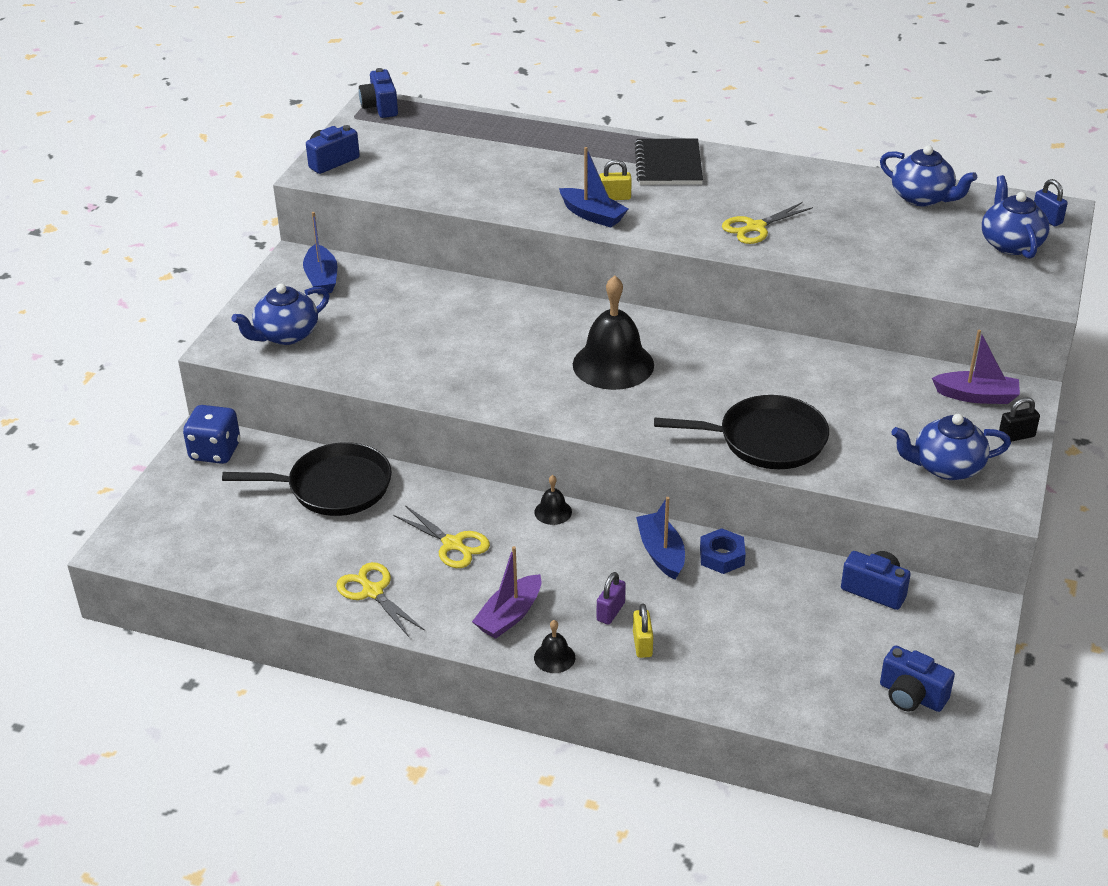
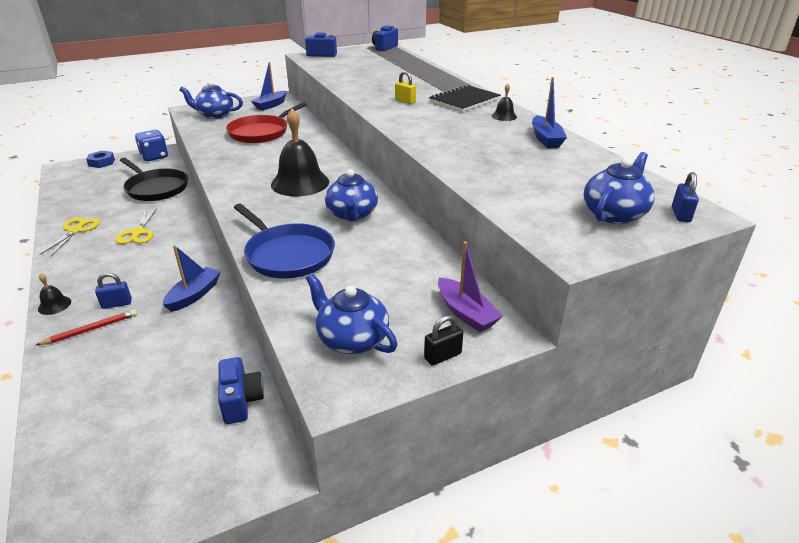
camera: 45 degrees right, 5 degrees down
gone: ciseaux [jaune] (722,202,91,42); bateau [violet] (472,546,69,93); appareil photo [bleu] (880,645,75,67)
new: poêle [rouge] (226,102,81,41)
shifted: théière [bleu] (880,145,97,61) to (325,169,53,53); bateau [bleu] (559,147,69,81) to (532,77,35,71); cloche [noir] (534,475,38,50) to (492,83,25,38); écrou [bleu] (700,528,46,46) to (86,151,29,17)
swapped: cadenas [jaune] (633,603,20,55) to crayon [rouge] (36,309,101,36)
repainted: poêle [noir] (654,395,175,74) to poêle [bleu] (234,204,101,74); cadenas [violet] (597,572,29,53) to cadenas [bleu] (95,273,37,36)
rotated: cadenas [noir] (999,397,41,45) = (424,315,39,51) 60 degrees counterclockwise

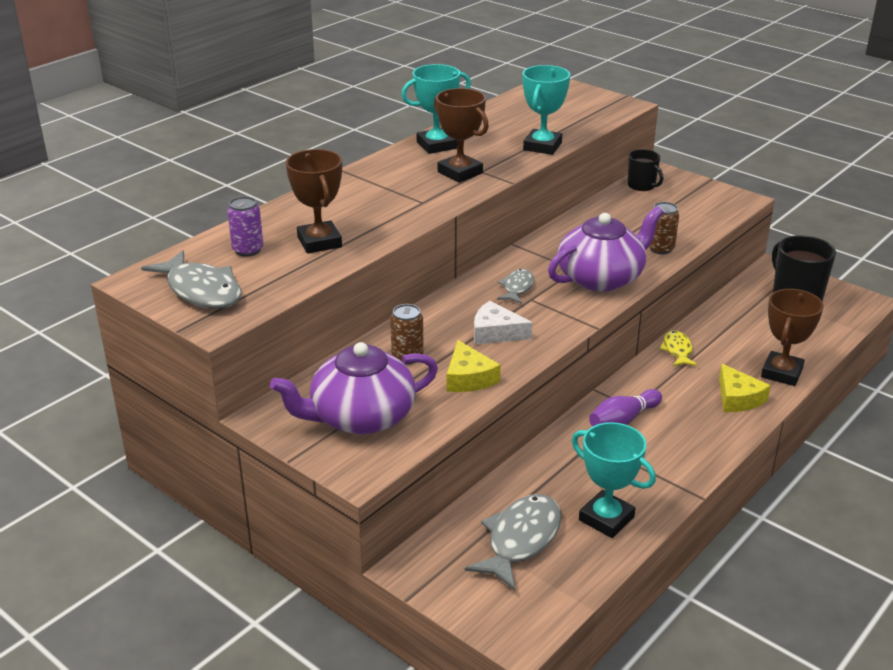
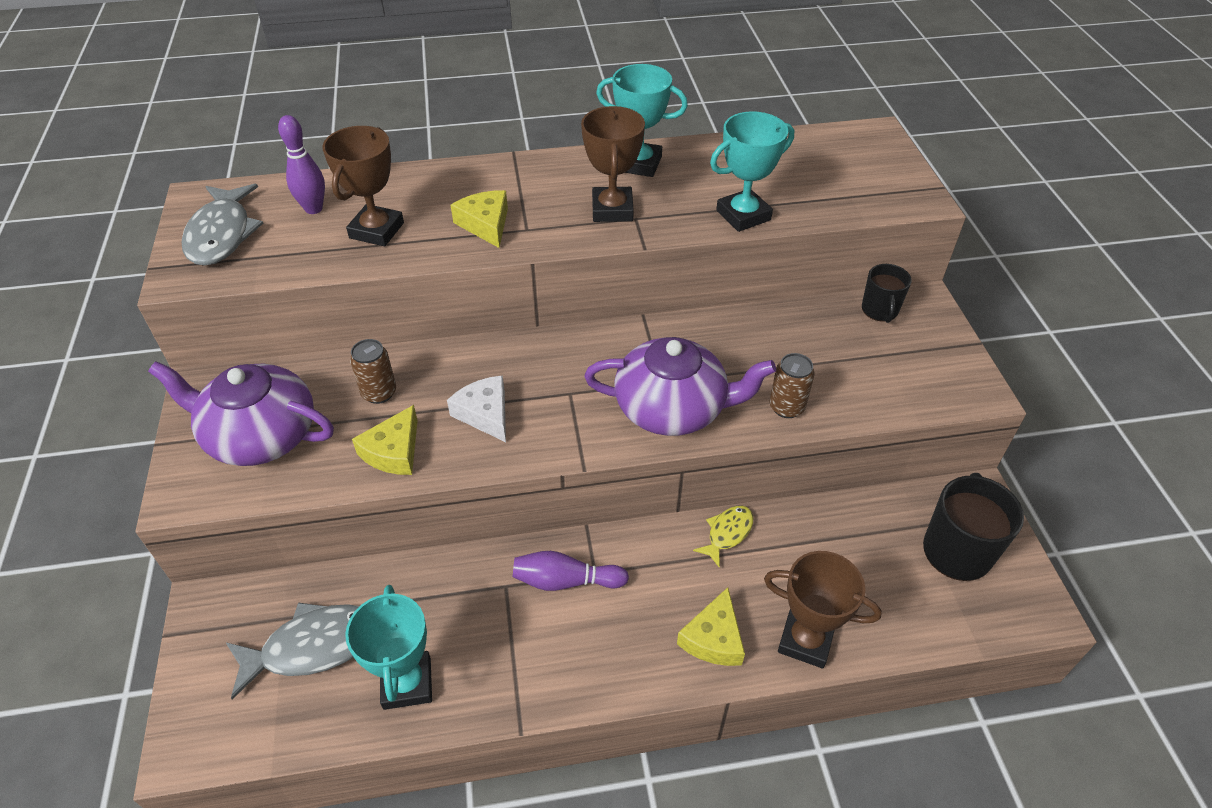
camera: 40 degrees right, 15 degrees up
gone: poisson [gris] (497,269,37,35)
new: fromage [jaune] (451,190,57,58)
swapped: canette [violet] (227,196,36,61) to quille [violet] (278,115,47,99)
rotated: trophée [marron] (761,289,63,97) = (764,551,118,117) 45 degrees clockwise

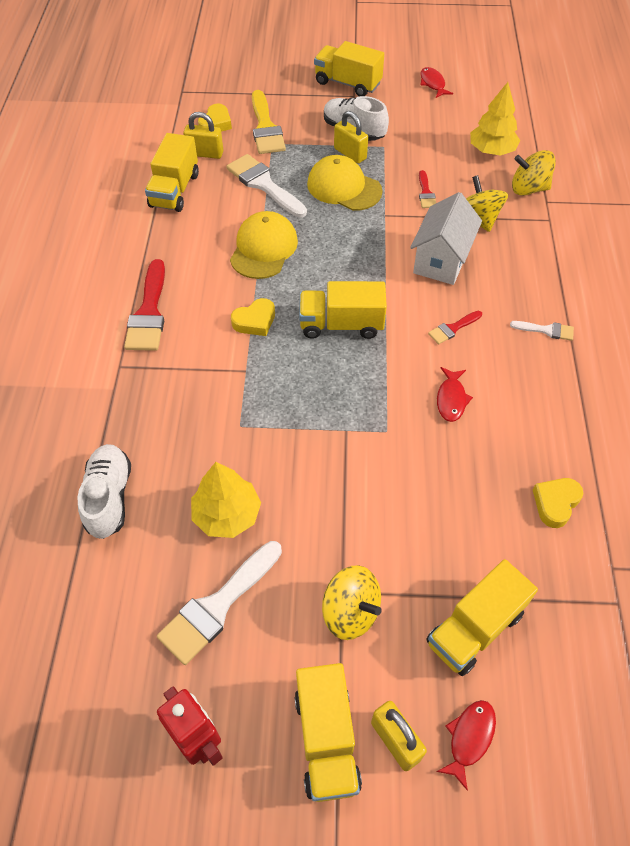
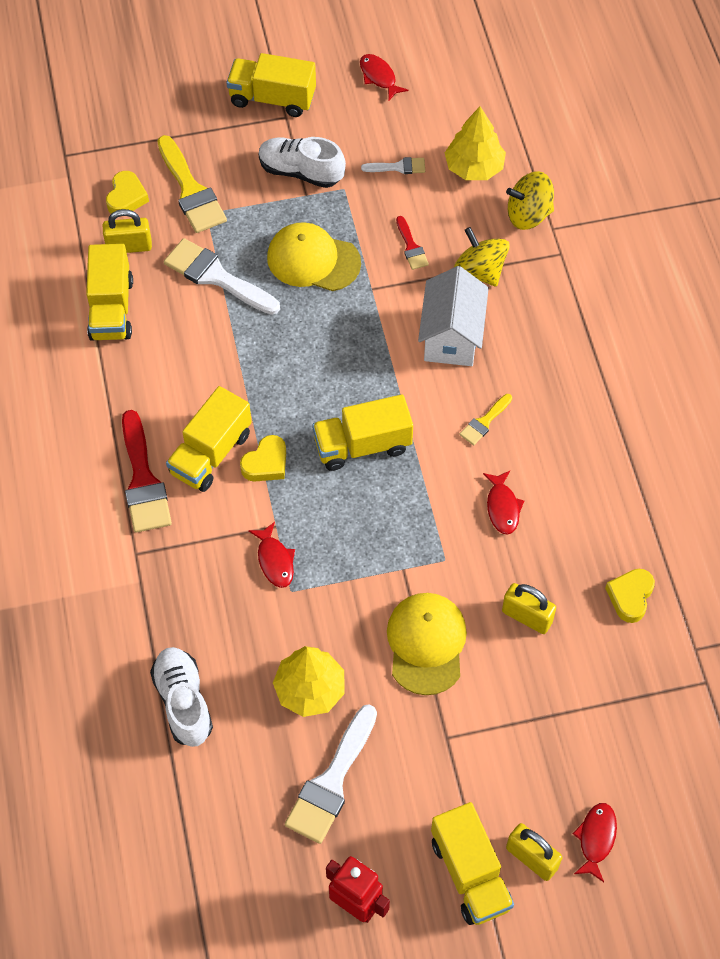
camera: 15 degrees left, 5 degrees up
gone: toupie [jaune] (322,565,60,75)
new: poisson [rouge] (248,522,47,66)
shifted: cadenas [jaune] (334,111,34,53) to (502,583,54,51); casquette [jaune] (230,211,68,68) to (387,593,80,102); pinceau [blanc] (510,321,64,20) to (361,157,64,17); camion [jaune] (426,559,112,117) to (166,386,86,106)
repainted: pinceau [rouge] (428,311,54,33) to pinceau [jaune] (460,394,52,51)

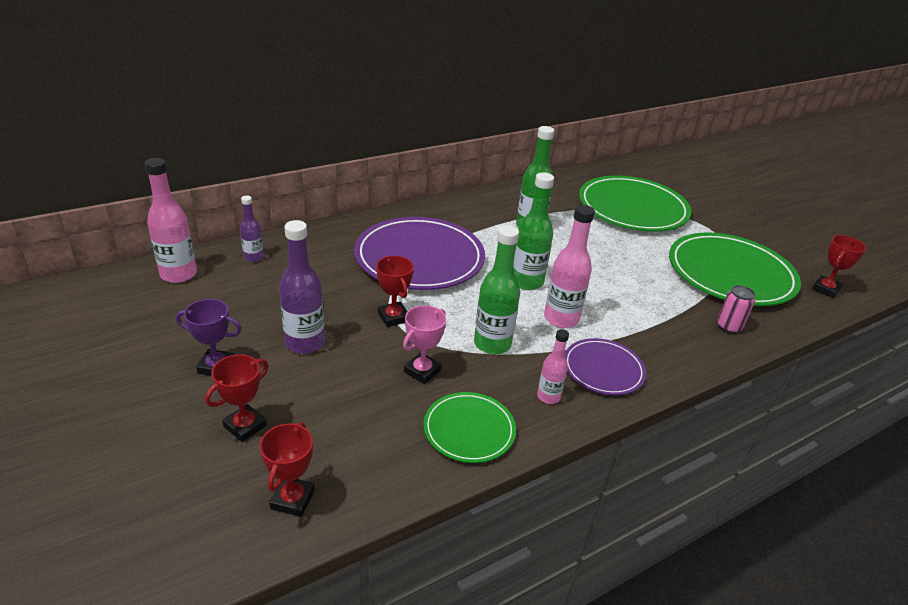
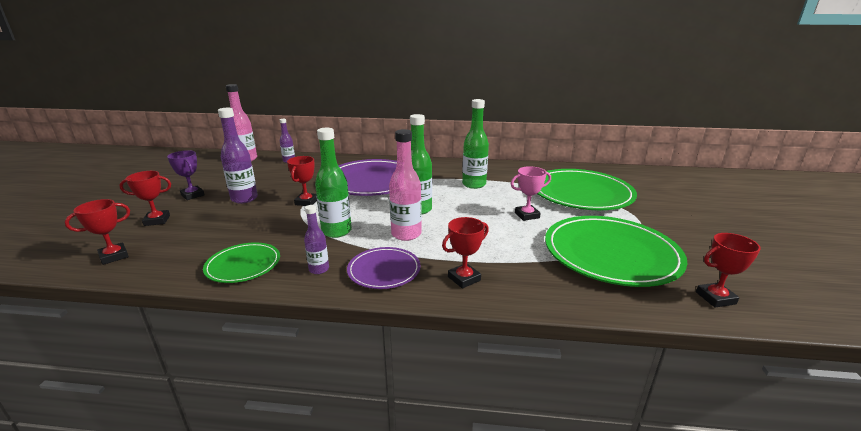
camera: 40 degrees right, 10 degrees down
gone: canette [rose] (717,285,38,49)
new: trophée [rouge] (442,217,47,71)
shifted: trophée [rose] (403,305,43,79) to (511,166,40,55)
repainted: bouteille [rose] (537,329,32,75) to bouteille [violet] (304,205,25,69)

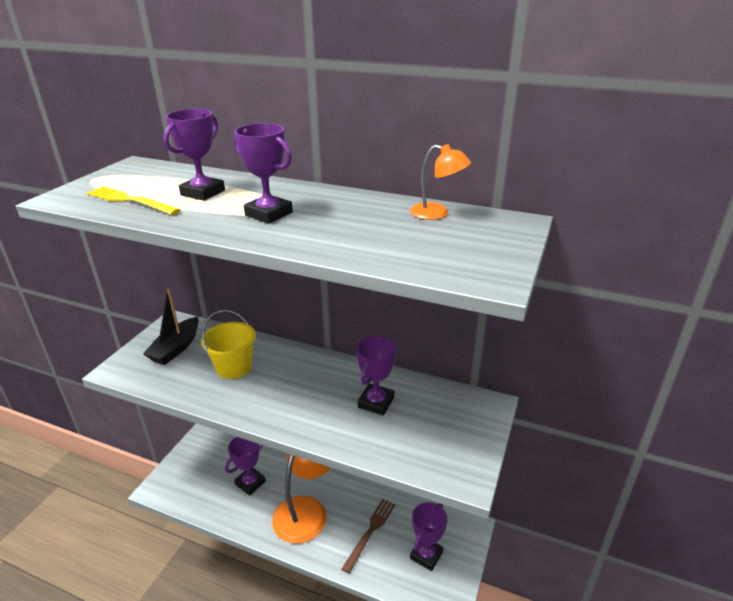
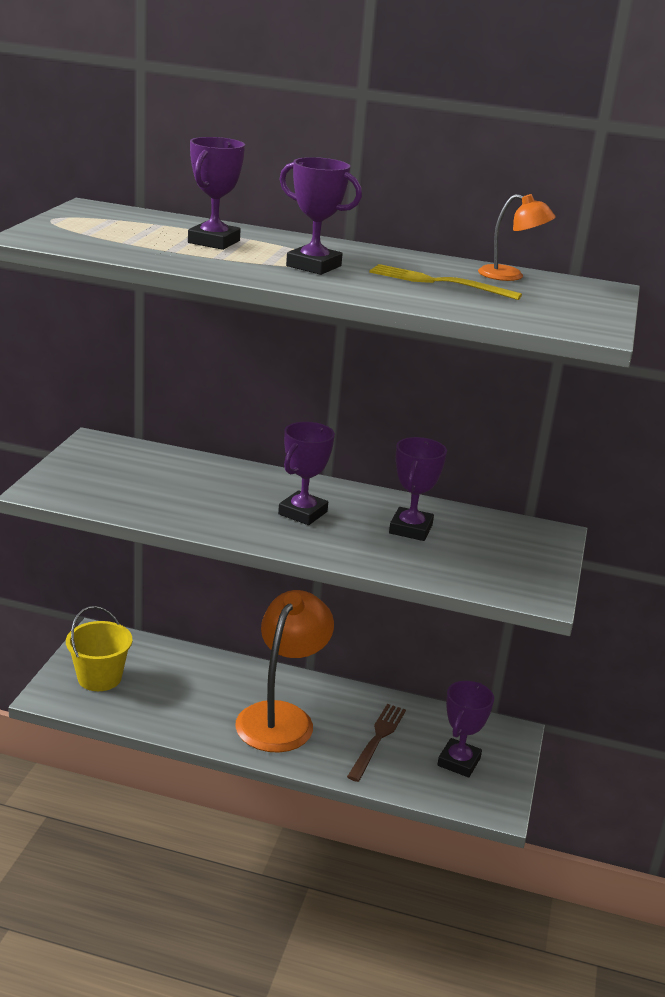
camera: 10 degrees left, 5 degrees down
gone: bateau [noir] (143,288,56,77)
shifted: fourchette [jaune] (86,186,94,29) to (369,264,153,36); seau [jaune] (201,310,55,69) to (66,606,66,85); trophée [violet] (225,437,41,58) to (278,422,57,103)

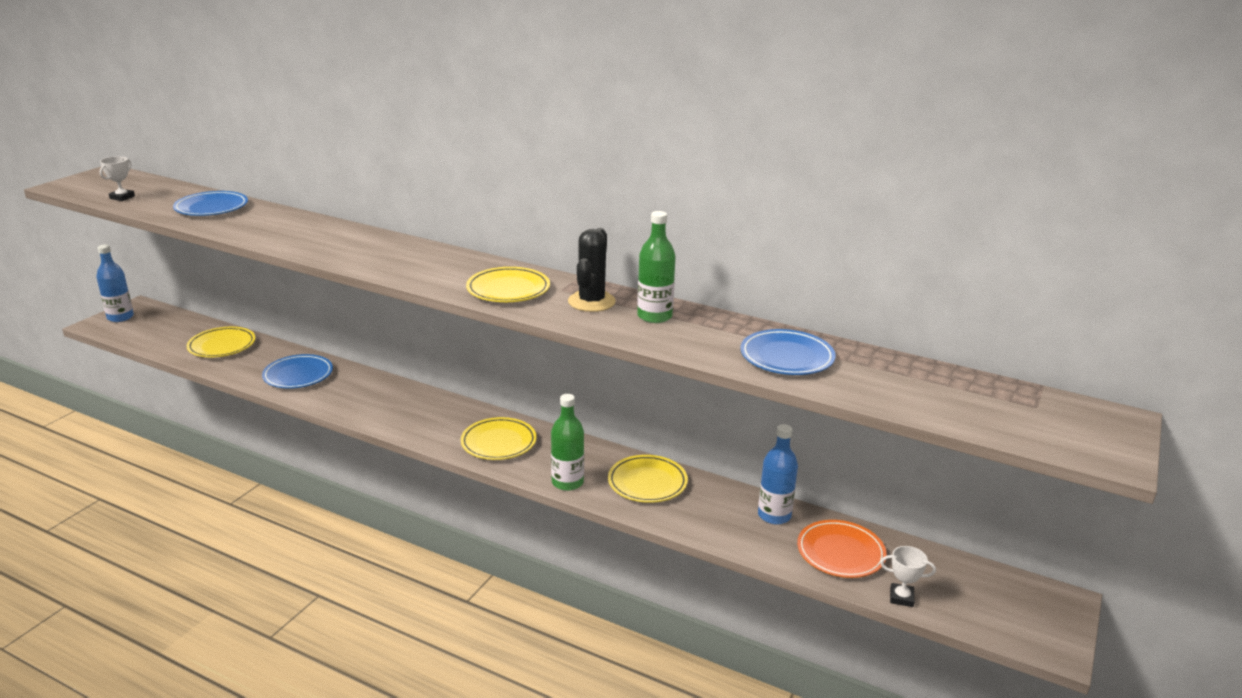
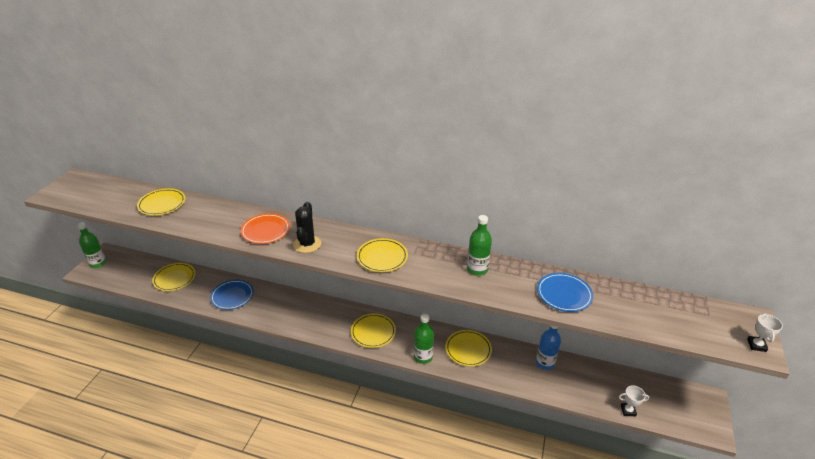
camera: 10 degrees left, 10 degrees up
shifted: trophée [blanc] (100,156,35,45) to (747,313,36,39); cactus [noir] (568,228,48,84) to (293,202,28,51); assiette [orange] (797,520,90,58) to (240,213,50,31)
repainted: assiette [bleu] (173,191,75,25) to assiette [jaune] (137,188,49,28); bouteille [bleu] (96,244,38,78) to bouteille [vert] (77,223,29,45)

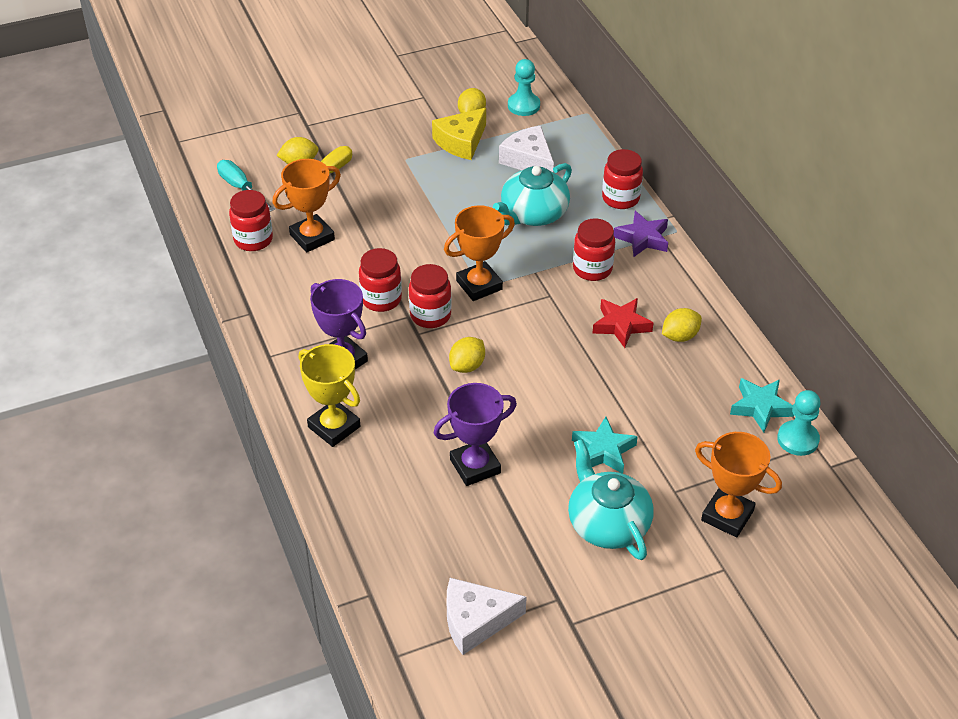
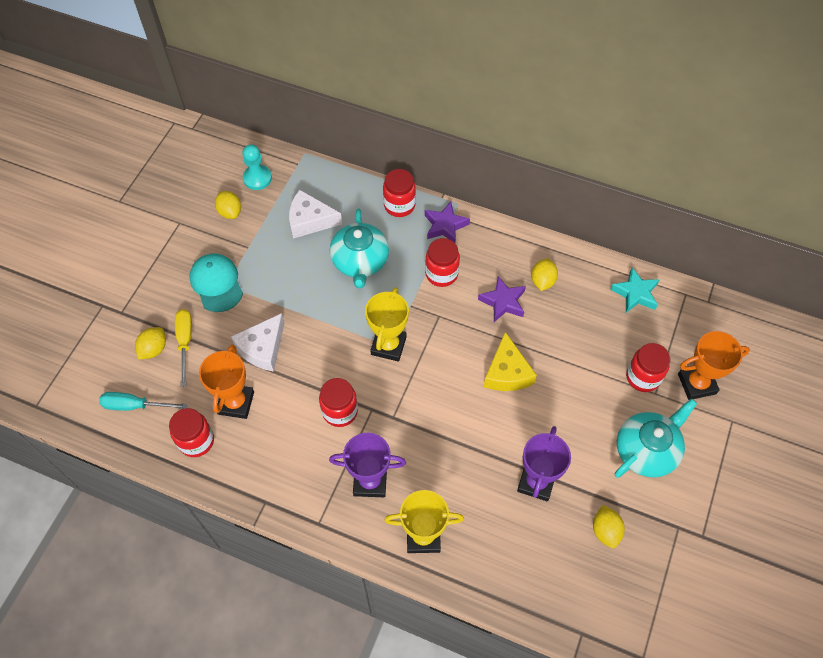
camera: 45 degrees left, 15 degrees up
gone: pion [turquoise] (777,390,44,66); étoile [turquoise] (572,417,66,57)
new: casquette [turquoise] (189,253,54,59)
shifted: fromage [jaune] (432,108,54,52) to (484,332,53,59); bocal [rouge] (409,264,43,64) to (626,343,44,49); citron [jaune] (449,337,36,36) to (593,505,32,43); fromage [blanc] (447,578,80,77) to (231,313,53,59)
repainted: trophée [orange] (444,205,71,96) to trophée [jaune] (365,287,44,75); étoile [rouge] (592,298,62,50) to étoile [violet] (478,276,48,46)
rotated: théière [turquoise] (568,439,86,121) = (615,398,82,80) 120 degrees clockwise

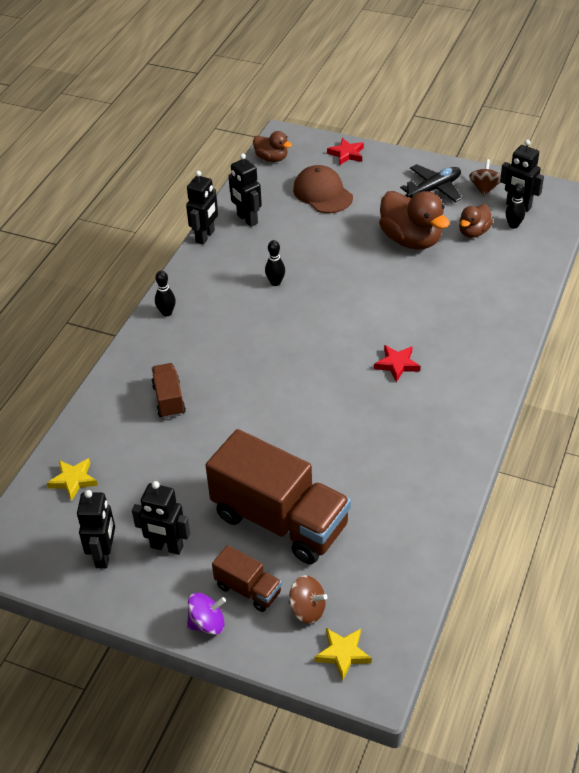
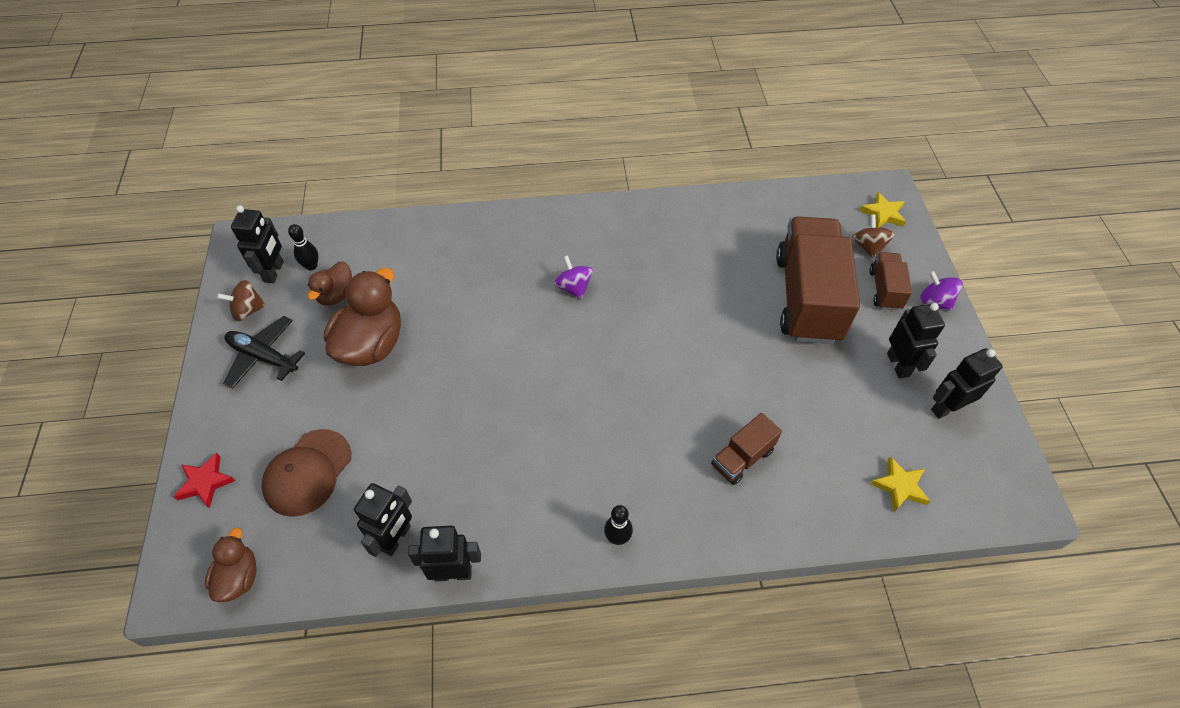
camera: 120 degrees left, 10 degrees up
gone: quille [noir] (265,240,20,46)
swapped: étoile [rouge] (374,345,47,37) to toupie [violet] (554,255,39,44)
rotated: canard [marron] (459,204,34,34) = (308,262,44,44) 105 degrees clockwise

